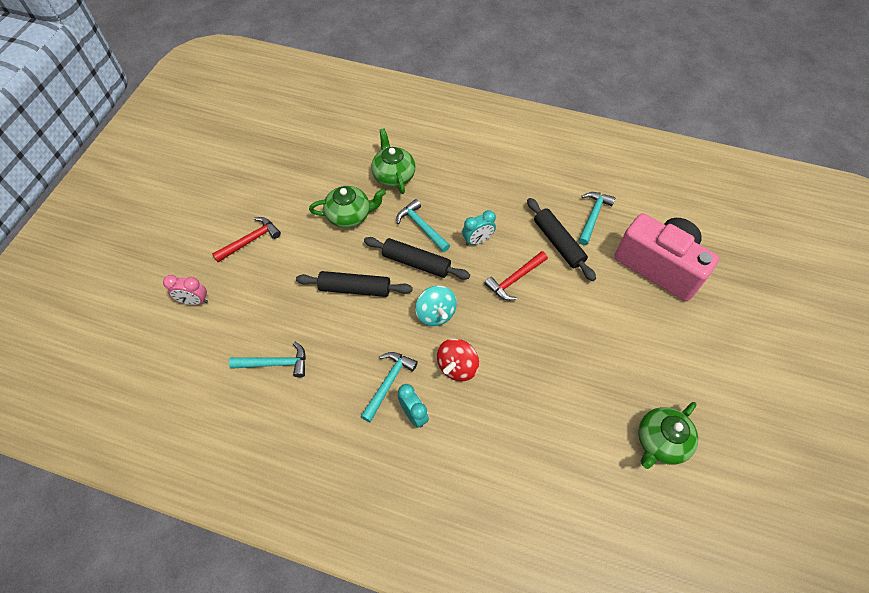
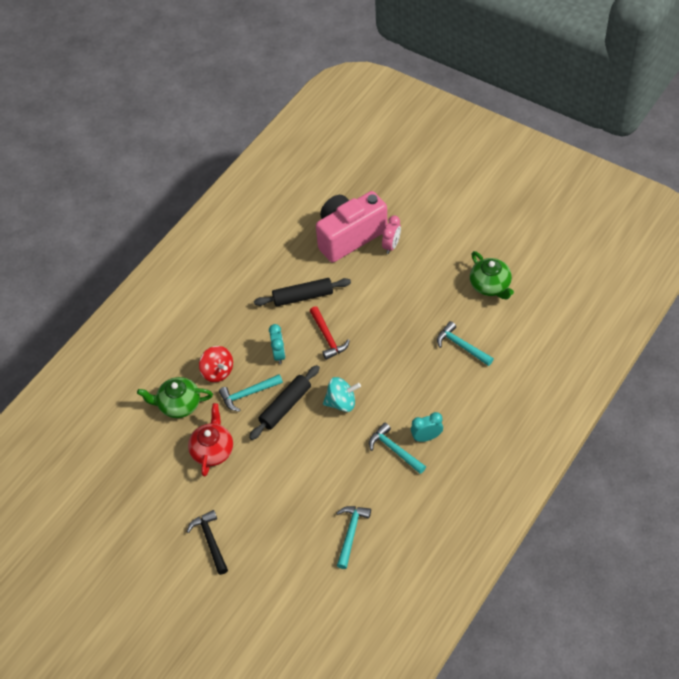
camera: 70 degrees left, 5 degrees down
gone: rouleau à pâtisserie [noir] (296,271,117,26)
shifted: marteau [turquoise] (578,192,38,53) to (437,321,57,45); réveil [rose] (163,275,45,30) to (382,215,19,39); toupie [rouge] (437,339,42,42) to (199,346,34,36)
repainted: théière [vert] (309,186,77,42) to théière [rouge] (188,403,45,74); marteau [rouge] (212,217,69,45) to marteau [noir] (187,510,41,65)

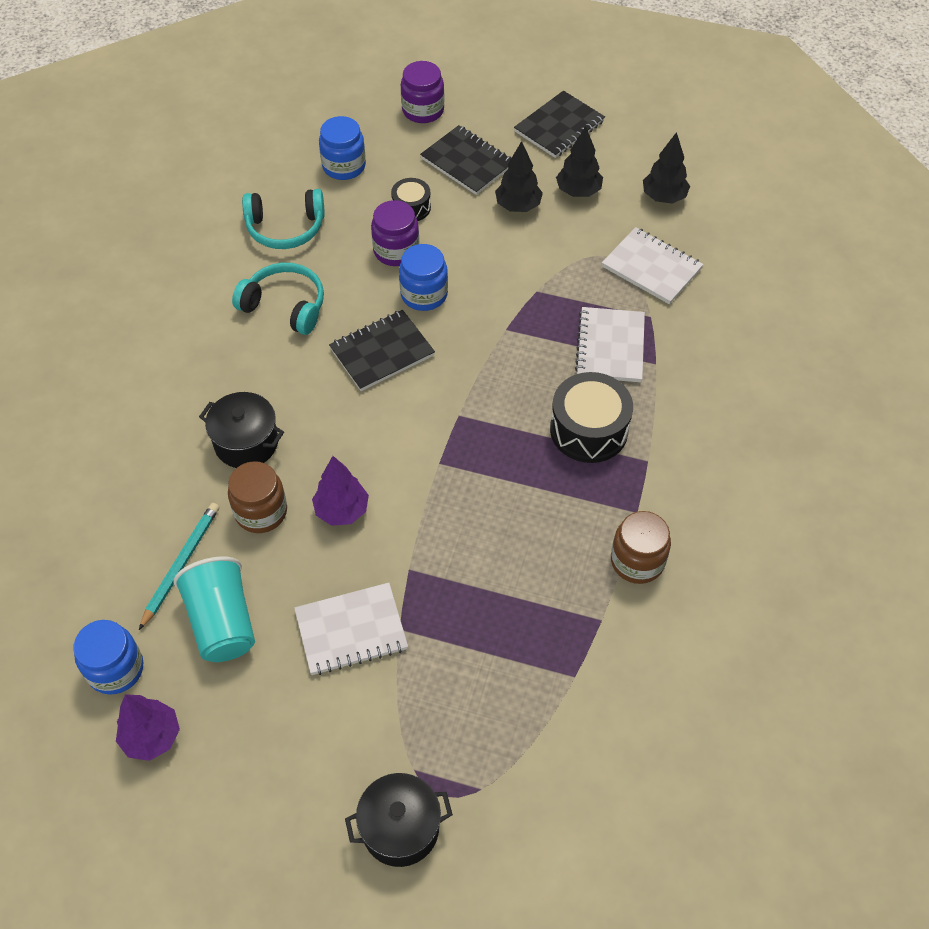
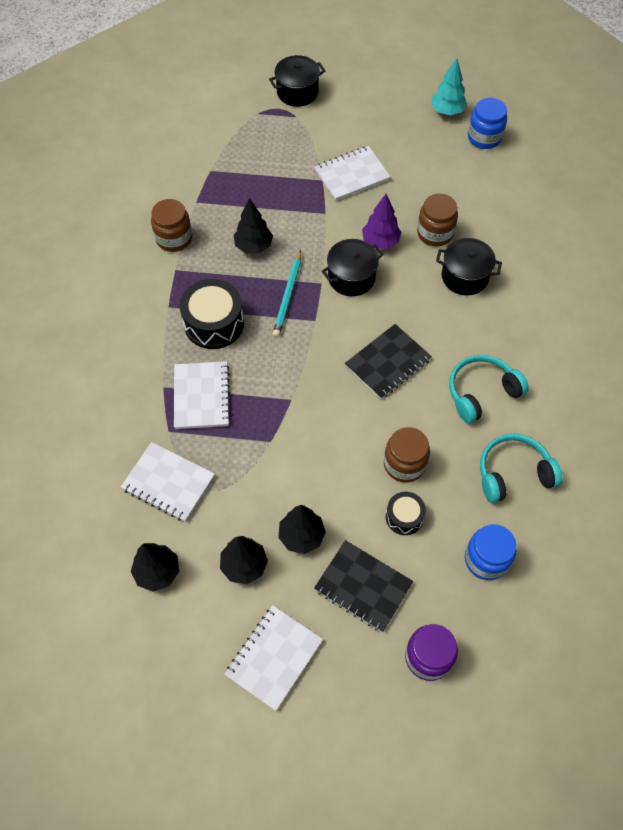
camera: 170 degrees right, 5 degrees up
gone: bocal [bleu] (399,244,49,67); gobelet [turquoise] (174,556,81,106)
new: arbre [noir] (233,198,40,55); marmite [noir] (322,239,62,57)
shifted: crayon [turquoise] (139,503,80,127) to (273,250,28,87)
repainted: carnet [noir] (514,90,91,68) to carnet [blanc] (225,605,98,106); bocal [violet] (371,200,48,66) to bocal [marron] (384,427,46,56); arbre [violet] (116,694,64,67) to arbre [turquoise] (431,58,36,57)
rotated: casque audio [turquoise] (232,263,92,72) = (449,355,80,68) 135 degrees clockwise

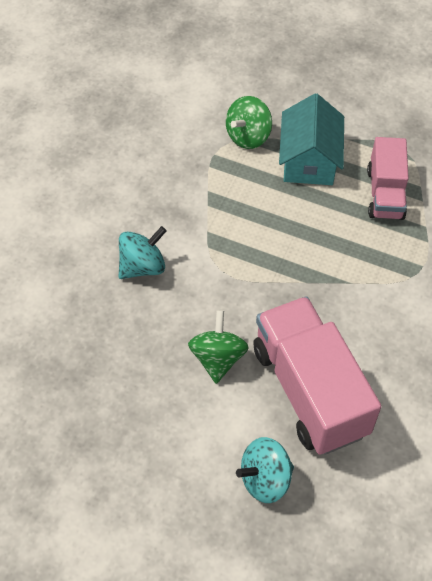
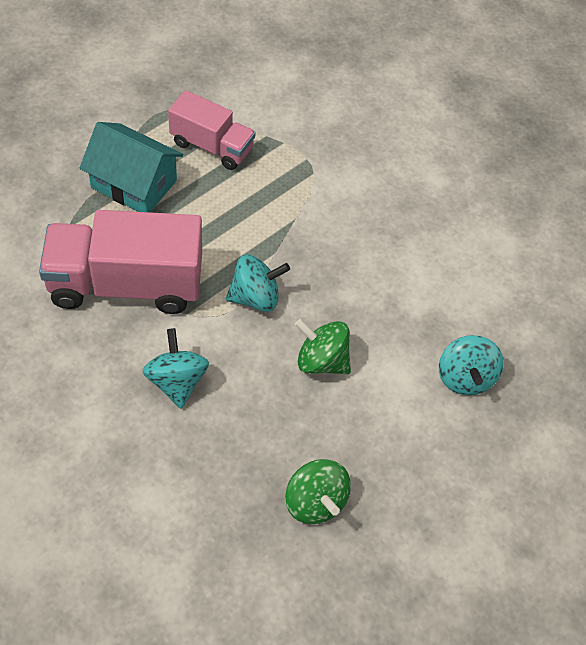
camera: 70 degrees left, 0 degrees up
new: toupie [turquoise] (226,254,64,58)
shifted: toupie [vert] (226,96,46,53) to (285,459,66,65); camion [rose] (253,296,128,159) to (39,210,163,104)

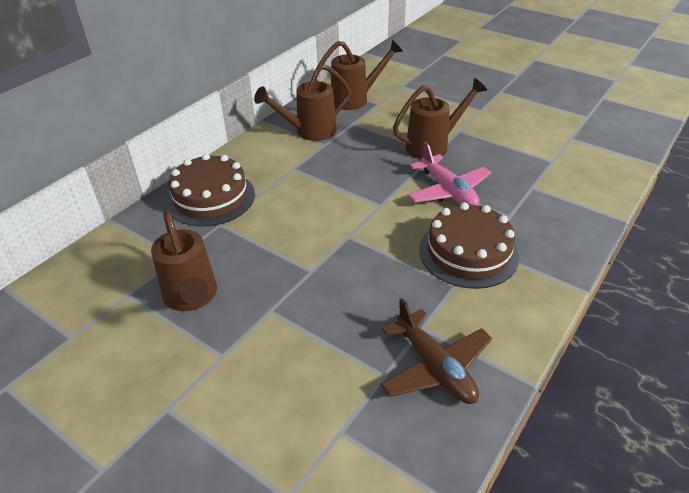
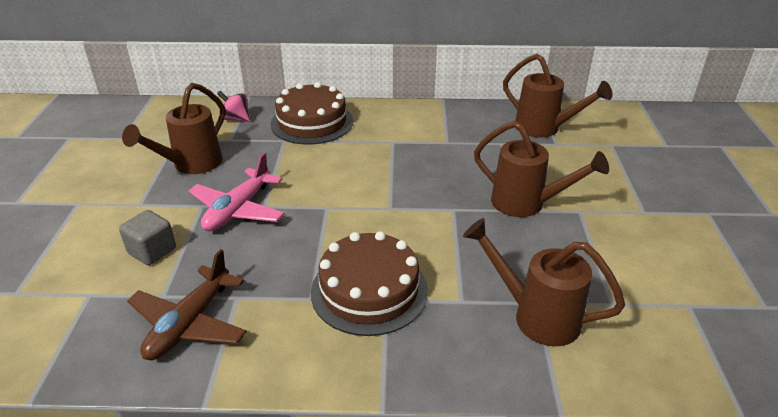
camera: 55 degrees right, 5 degrees down
new: toupie [rose] (217,91,33,31); cube [gris] (119,210,57,55)
shifted: arrosoir [marron] (254,64,97,77) to (463,218,162,128); avion [rose] (408,142,83,63) to (189,153,96,78)

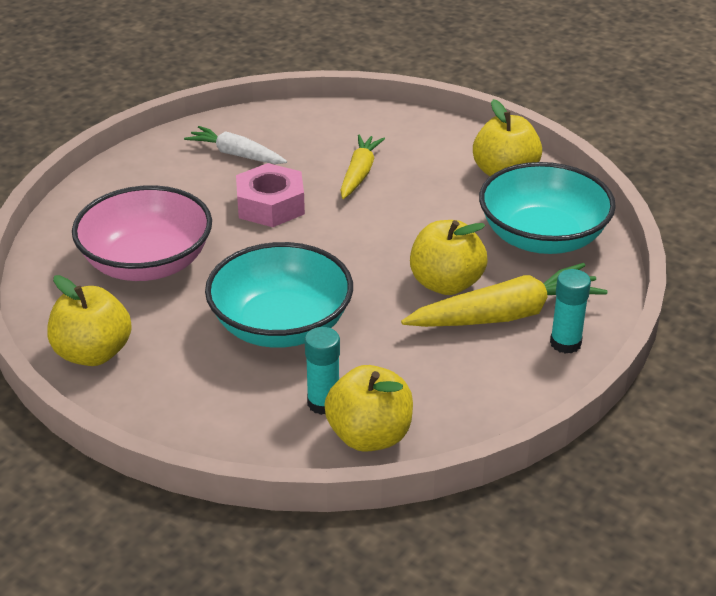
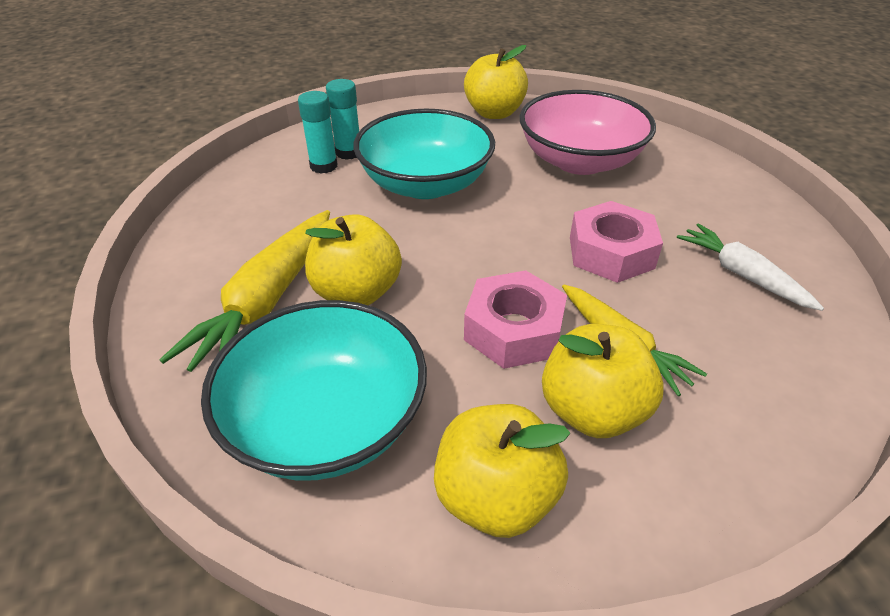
camera: 130 degrees right, 5 degrees up
new: écrou [rose] (464,270,103,99)
shifted: bâton de colle [turquoise] (550,269,41,85) to (326,79,33,81); pomme [jaune] (324,365,89,87) to (542,324,122,114)
rotated: carotte [blanc] (184,126,103,38) = (677,223,147,88) 105 degrees counterclockwise

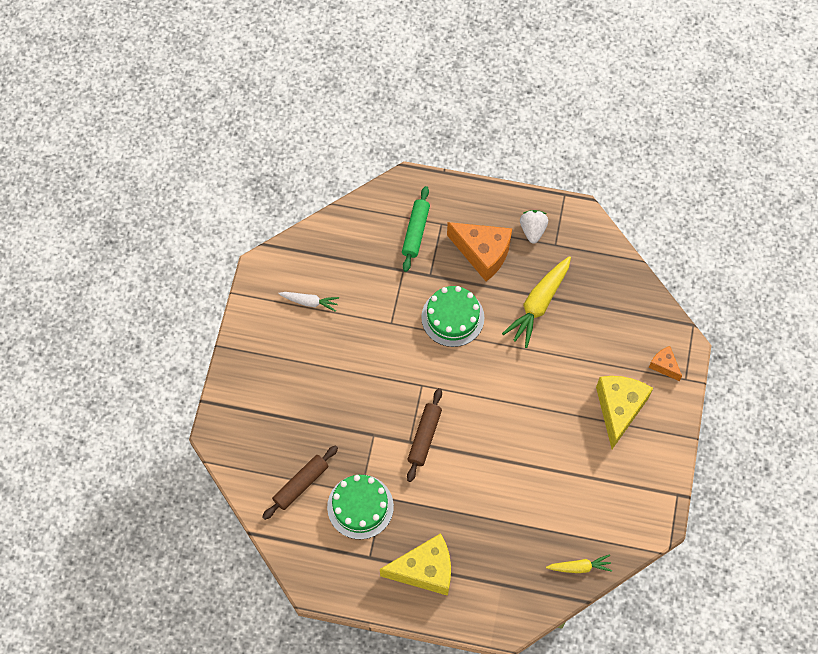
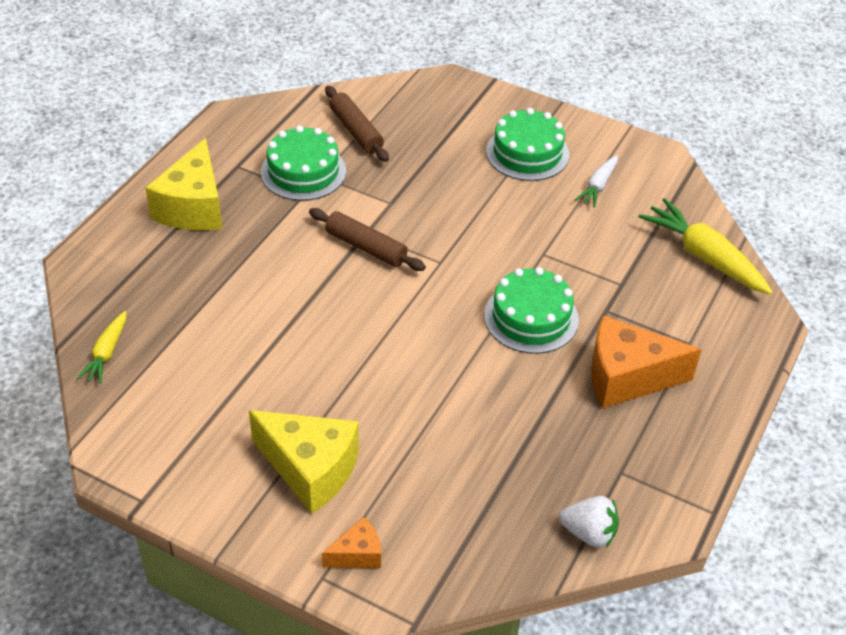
camera: 105 degrees right, 20 degrees down
gone: rouleau à pâtisserie [vert] (402,186,28,86)
new: gâteau [vert] (486,108,83,73)
shifted: fraise [blanc] (520,210,28,34) to (559,496,60,52); carotte [jaune] (502,256,69,92) to (639,198,134,97)
rotated: fromage [orange] (447,222,65,59) = (591,315,111,94) 45 degrees clockwise

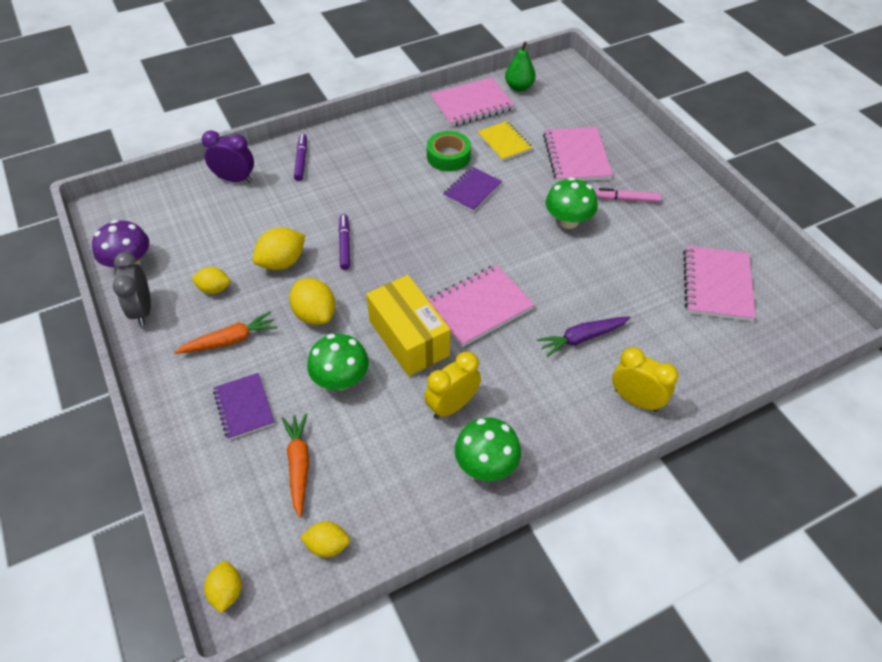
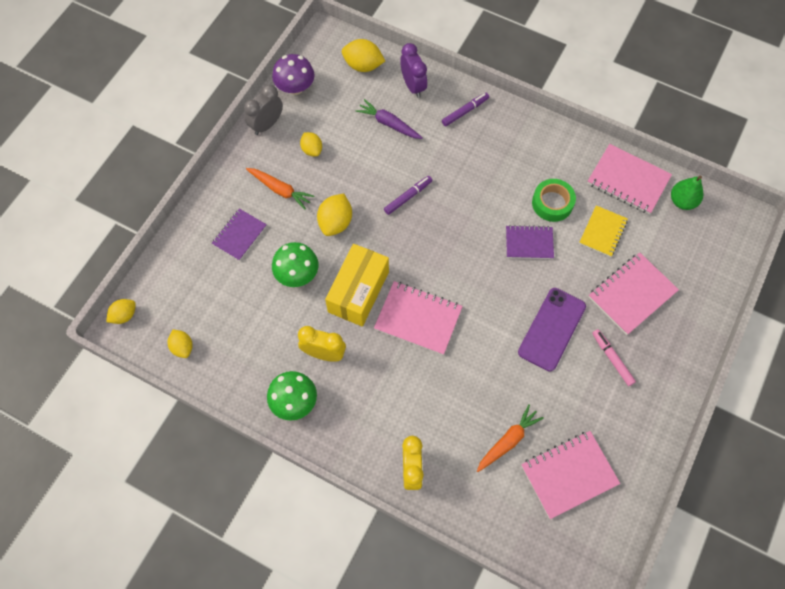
camera: 55 degrees right, 15 degrees up
shifted: citron [jaune] (253,228,52,42) to (342,39,43,33); carotte [violet] (537,316,94,41) to (356,99,67,40); carotte [orange] (282,414,27,104) to (477,404,67,68)
swapped: champignon [vert] (546,177,52,52) to téléphone [violet] (518,288,68,84)

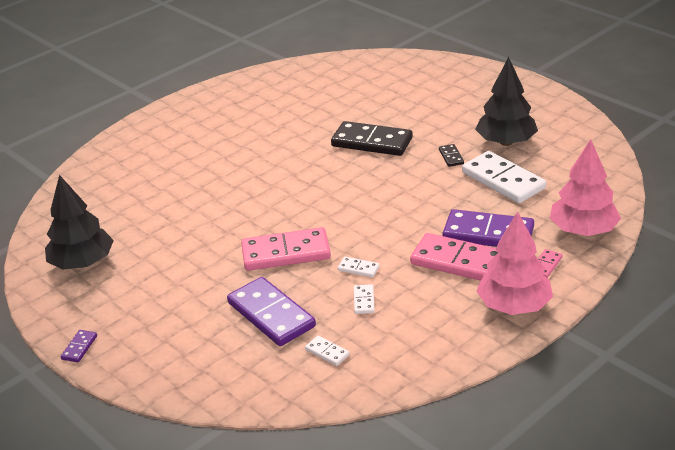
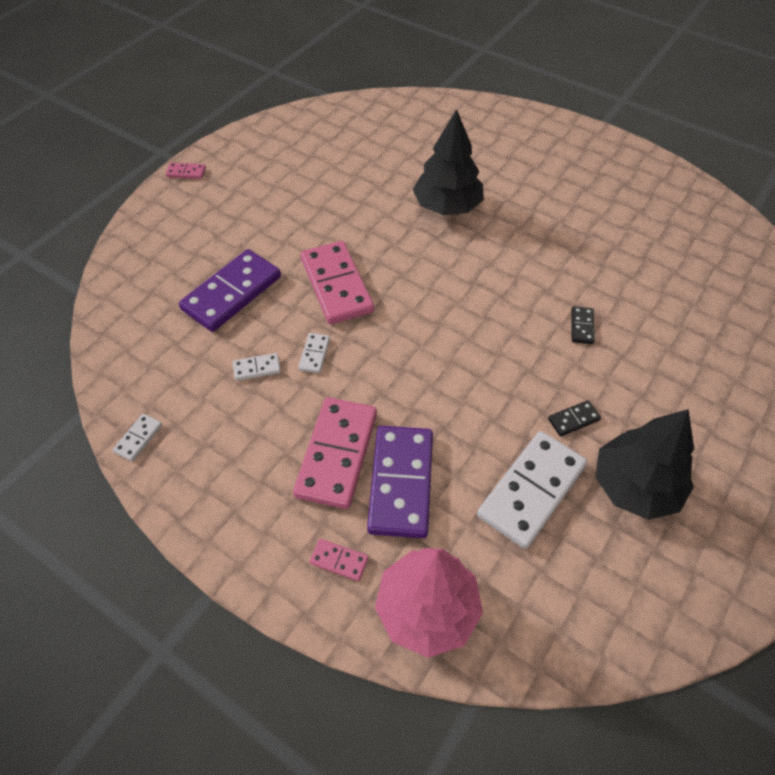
camera: 75 degrees right, 20 degrees up
gone: arbre [rose] (476,211,77,104)
shifted: arbre [noir] (45,175,69,95) to (413,109,71,106); domino [blanc] (305,336,45,30) to (112,414,50,48)
repainted: domino [violet] (61,330,36,32) to domino [rose] (166,163,40,16)
scaled: domino [noir] (331,121,82,35) = (571,306,24,38) x0.44

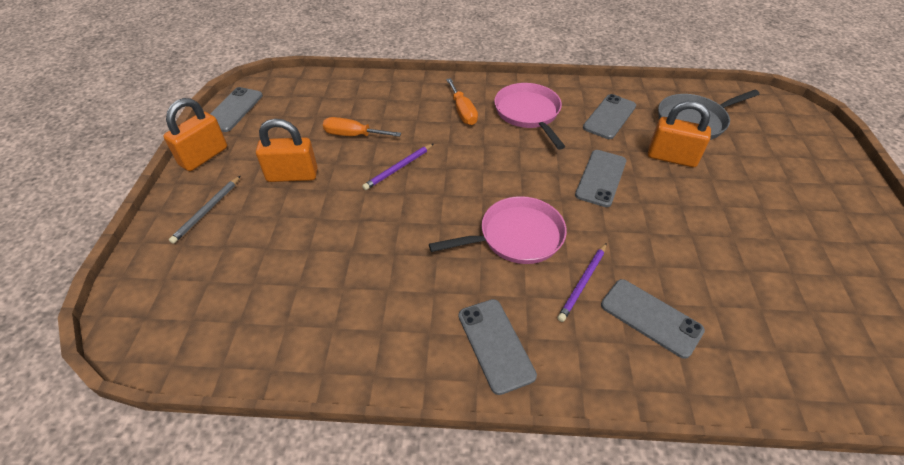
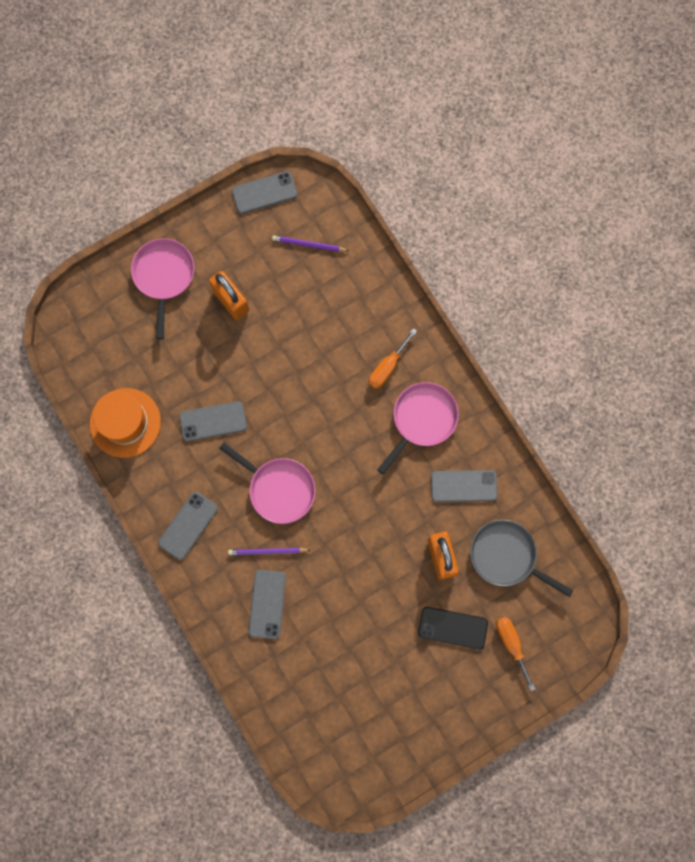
camera: 55 degrees right, 30 degrees up
gone: cadenas [orange] (163,98,64,73)
new: chapeau [orange] (90,388,71,70); téléphone [noir] (418,607,70,42)
shifted: tournevis [orange] (323,117,78,20) to (496,617,39,74); crayon [violet] (362,144,71,46) to (272,235,77,17); téléphone [gris] (575,150,51,57) to (179,401,68,40)
swapped: crayon [gris] (169,176,72,68) to poêle [rose] (131,238,64,102)

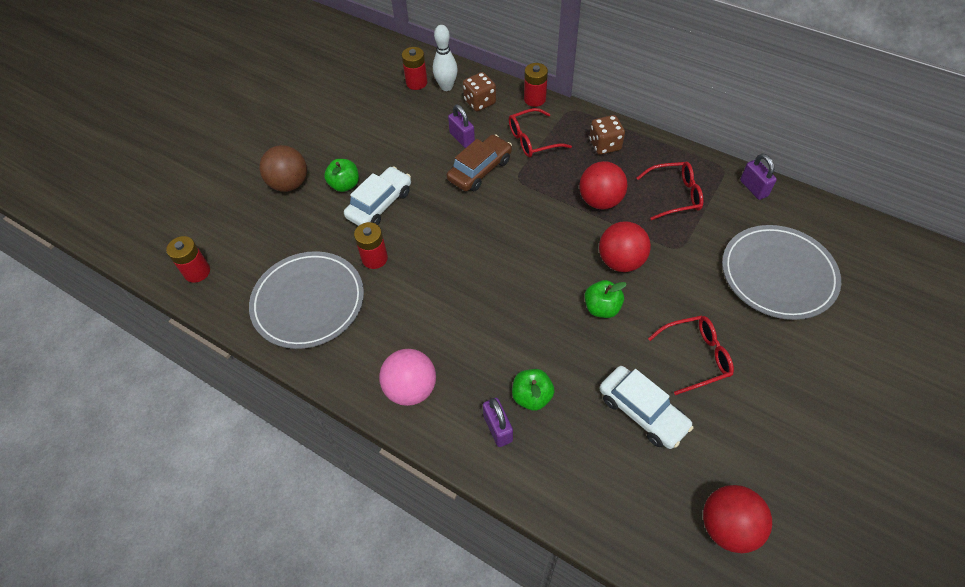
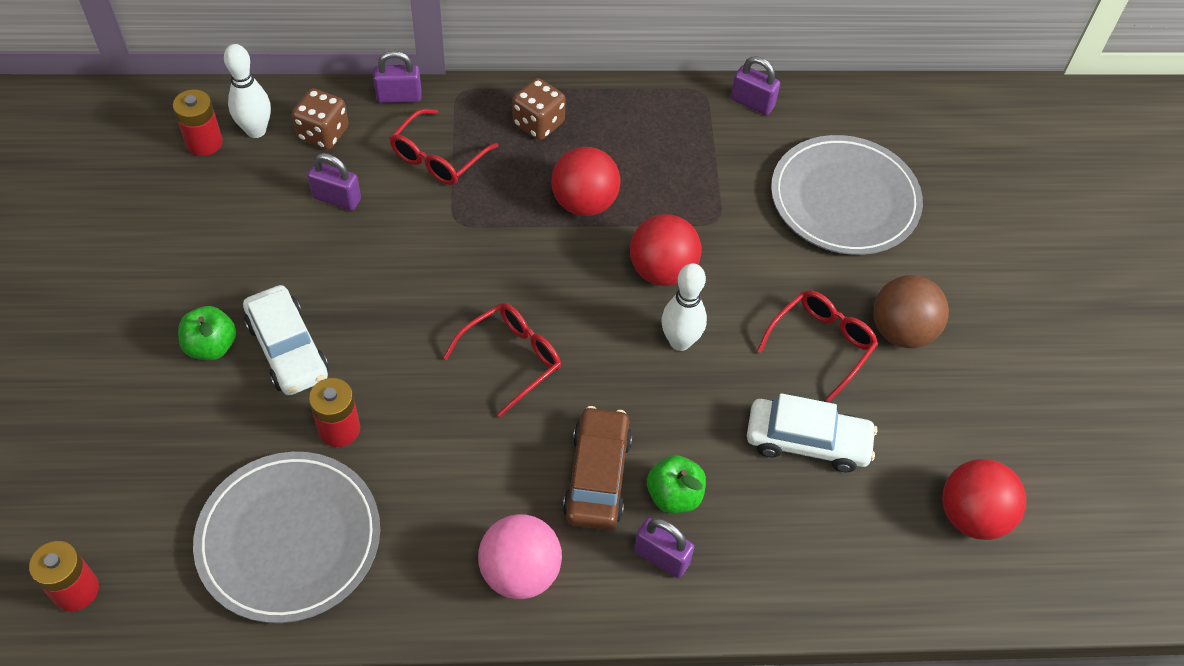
camera: 40 degrees left, 0 degrees up
shifted: voiture [marron] (447,134,65,57) to (563,406,69,124); balle [marron] (259,145,48,47) to (873,275,76,73); lunettes [rouge] (637,162,66,58) to (443,303,118,114)
swapped: pile [rouge] (524,63,24,44) to cadenas [violet] (373,51,48,52); pomme [vert] (585,280,42,38) to quille [blanc] (662,263,45,88)
rotated: voiture [blanc] (344,166,67,60) = (243,285,86,110) 150 degrees clockwise

